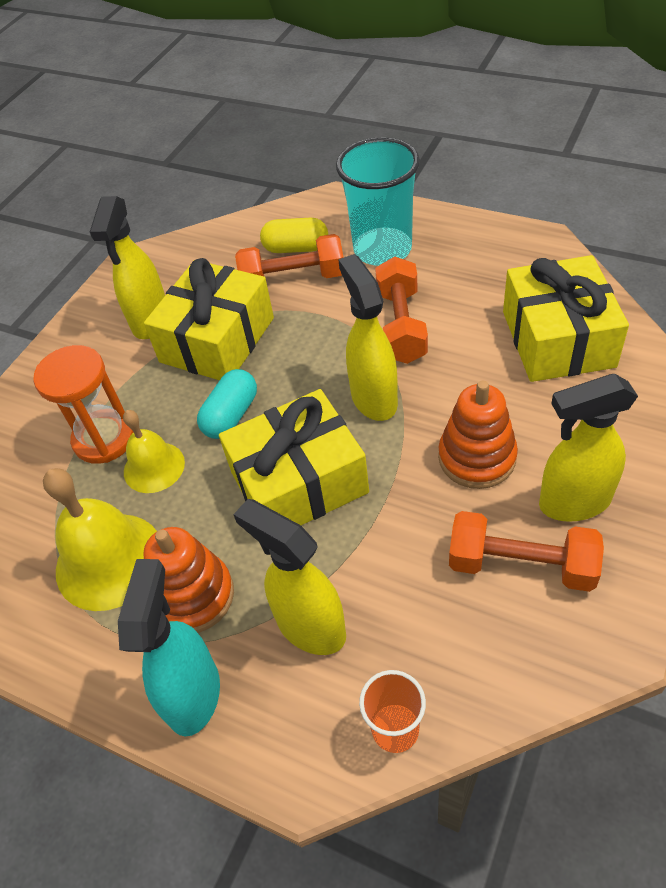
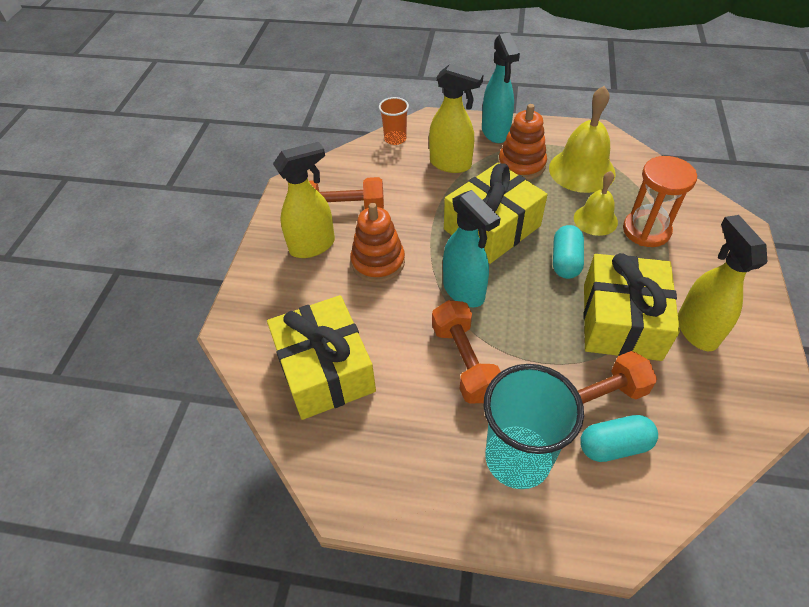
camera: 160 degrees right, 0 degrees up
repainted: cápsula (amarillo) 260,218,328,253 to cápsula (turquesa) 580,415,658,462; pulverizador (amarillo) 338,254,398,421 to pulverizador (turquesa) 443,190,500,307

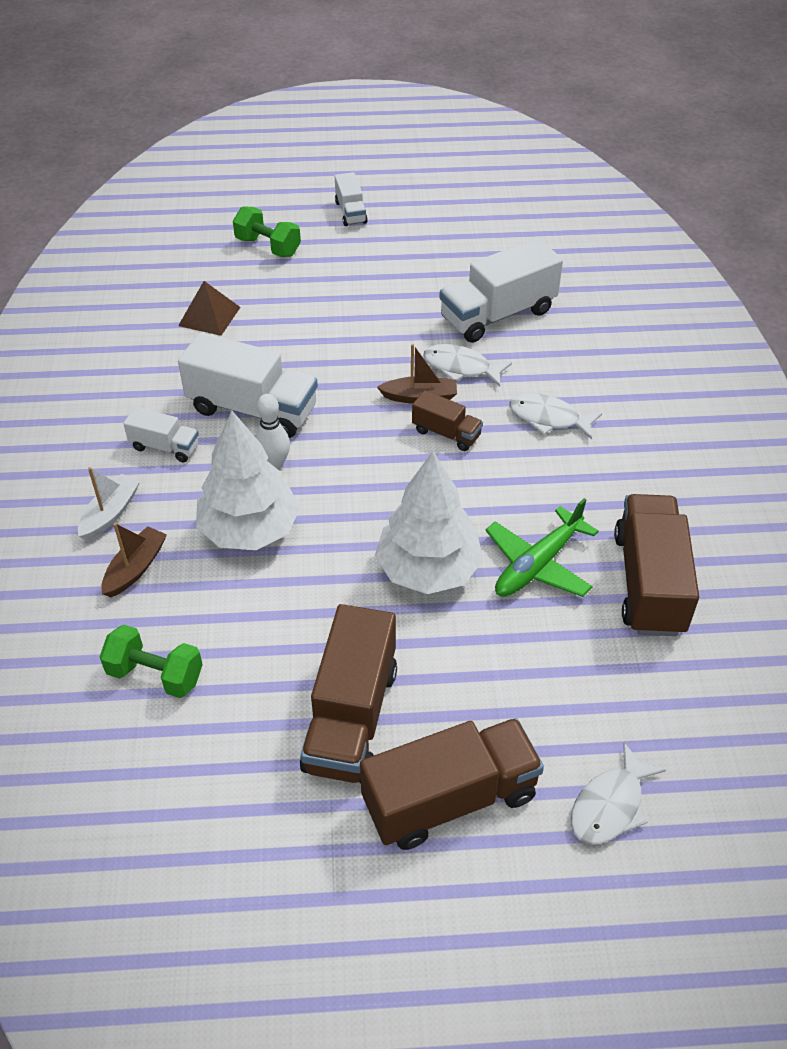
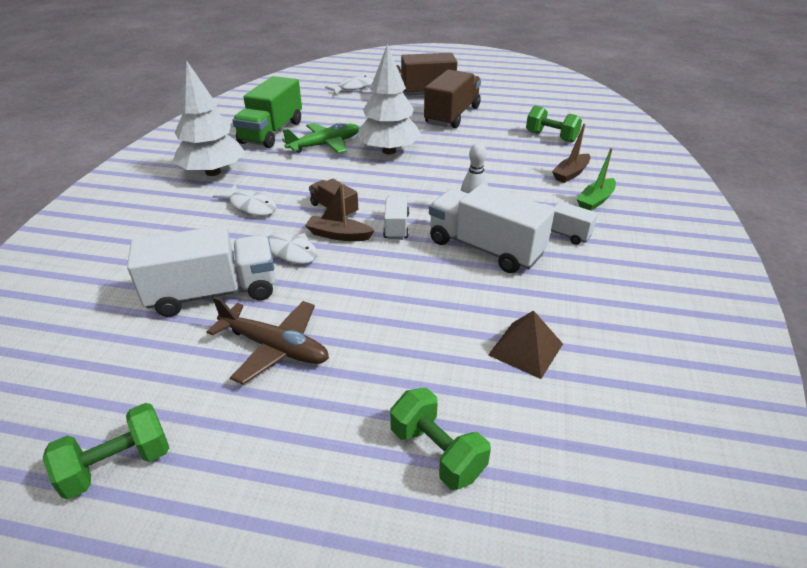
camera: 165 degrees left, 10 degrees down
new: avión (marrón) 207,296,329,384; mancuerna (verde) 43,403,169,499
shifted: camión (blanco) 335,172,368,226 to 383,195,409,240; árbol (blanco) 196,411,300,550 to 173,61,245,176
repainted: barco (blanco) 78,467,140,540 to barco (verde) 577,148,616,211; camión (marrón) 614,494,699,636 to camión (verde) 232,76,302,148

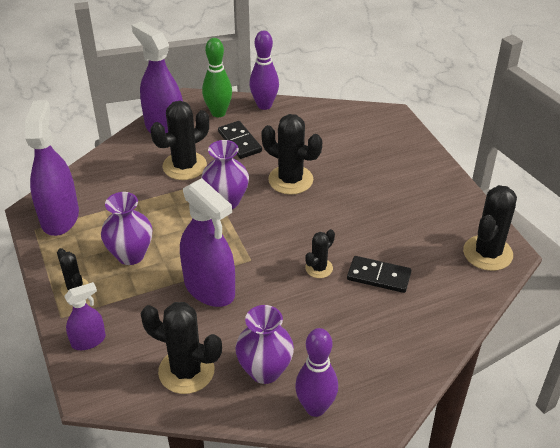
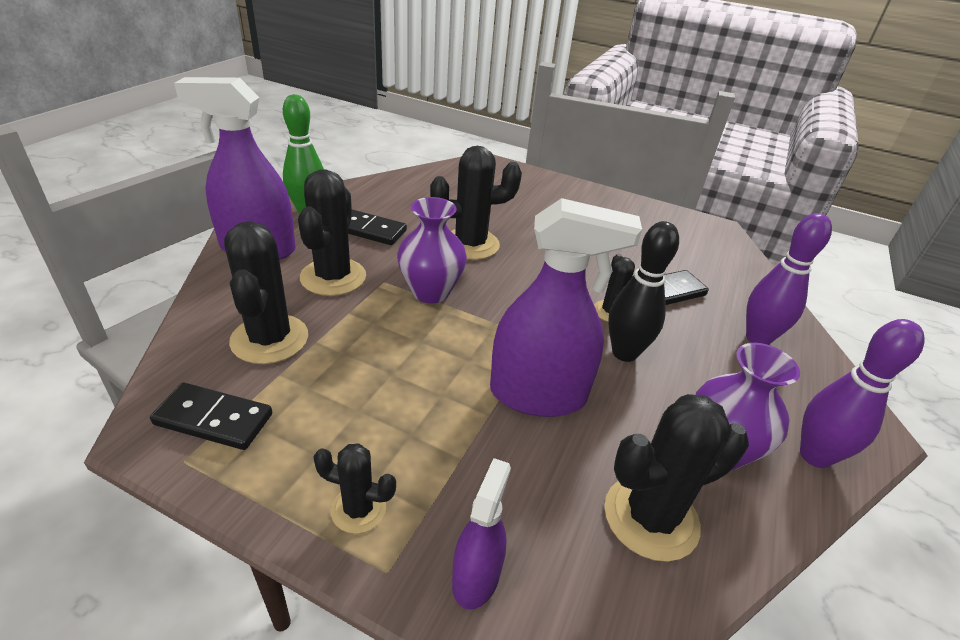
camera: 45 degrees left, 5 degrees down
gone: florero (morado) 101,192,152,265
new: bolo (negro) 608,221,679,362
shifted: bolo (morado) 249,31,279,110 to 746,213,832,345; cactus (negro) 463,185,517,271 to 224,221,308,364
swapped: pulverizador (morado) 25,100,79,236 to ficha de dominó (negro) 150,383,272,450

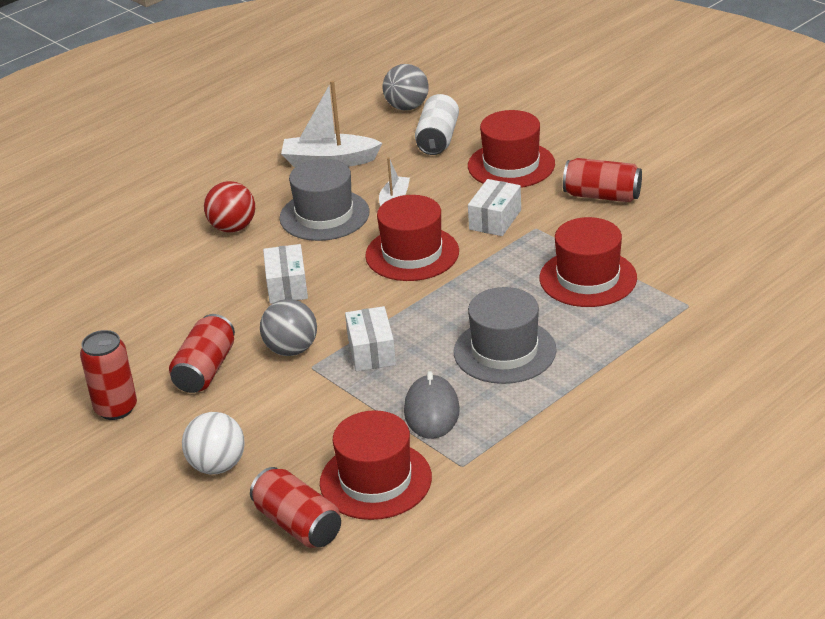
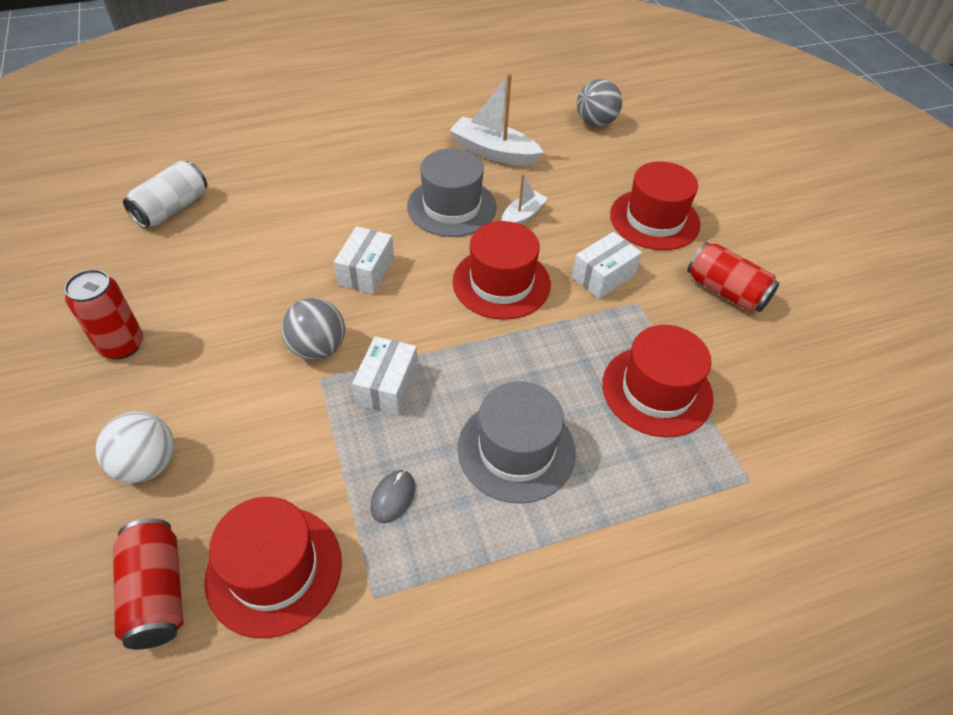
camera: 20 degrees right, 15 degrees up
gone: pelota (rojo) 204,181,255,233; lata (rojo) 169,314,235,393
shifted: lata (blanco) 415,94,459,155 to 123,161,207,228
scaled: ratón (gris) 404,371,460,439 = 371,470,415,523 x0.60

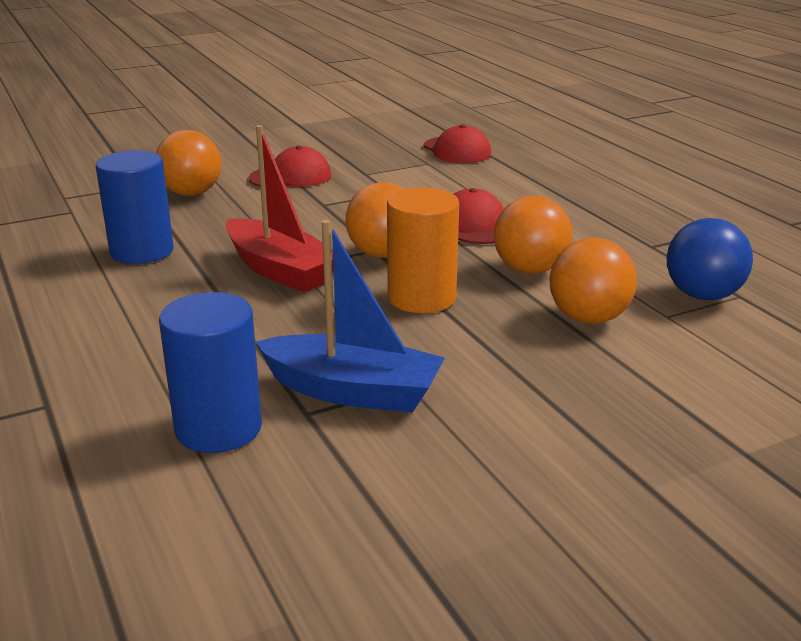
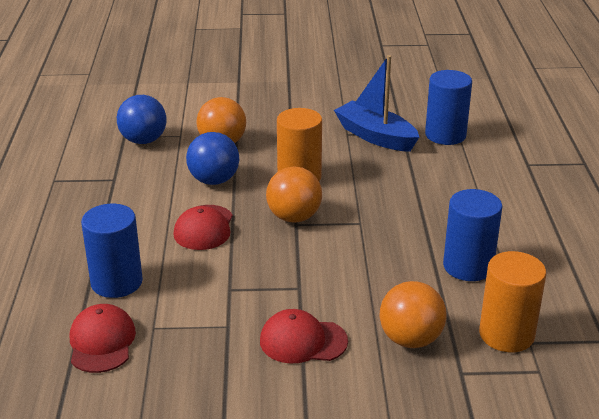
camera: 155 degrees left, 5 degrees up
gone: barco (rojo) 225,125,334,292
new: cilindro (azul) 81,204,143,298; cilindro (naranja) 479,251,546,352
repainted: pelota (naranja) 494,196,572,274 to pelota (azul) 186,132,239,185

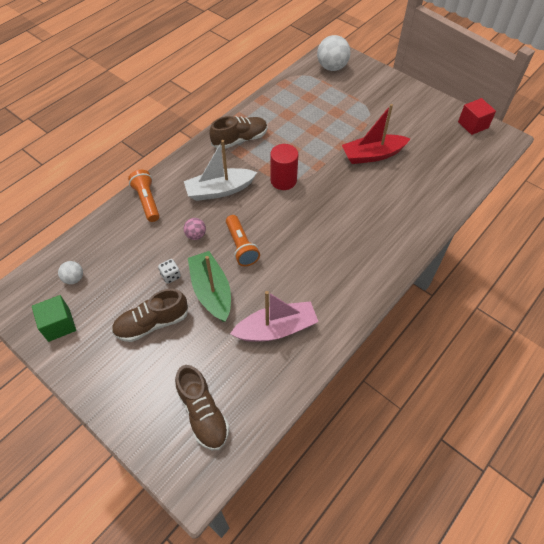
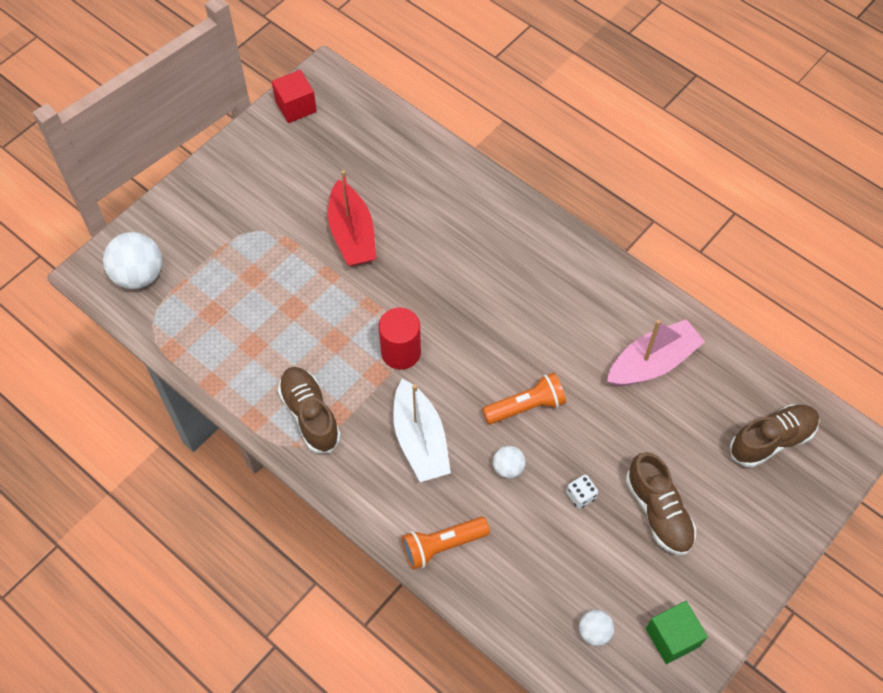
camera: 90 degrees left, 5 degrees up
gone: barco (verde) 188,251,231,322
repainted: pelota (rosa) 184,218,206,240 to pelota (blanco) 493,446,525,478
rotated: barco (rosa) 230,291,318,342 = 607,319,705,386 75 degrees clockwise

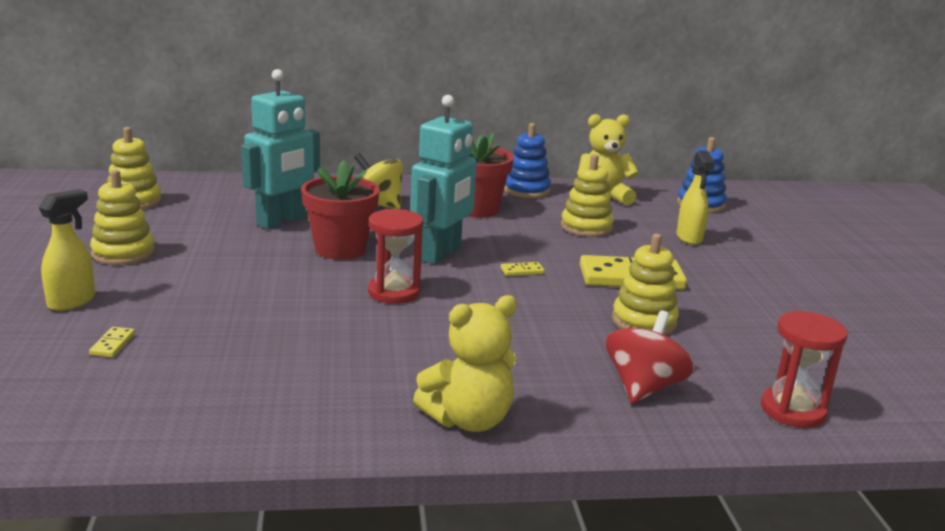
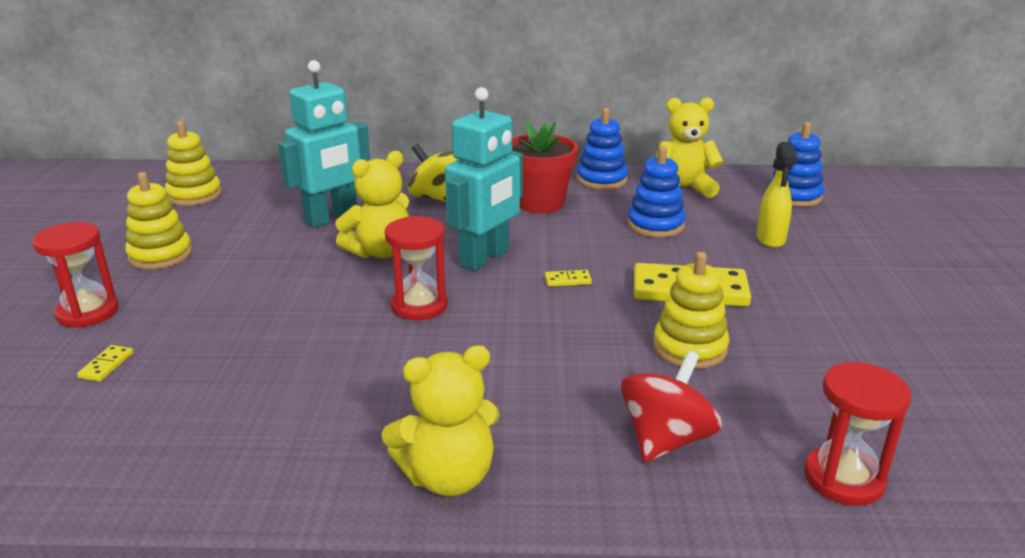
camera: 10 degrees right, 5 degrees up
swapped: maceta (rojo) 301,160,380,260 to osito (amarillo) 335,151,409,258; pulverizador (amarillo) 38,189,95,311 to reloj de arena (rojo) 32,222,119,328
repainted: juguete apilable (amarillo) 561,154,614,237 to juguete apilable (azul) 627,146,686,237

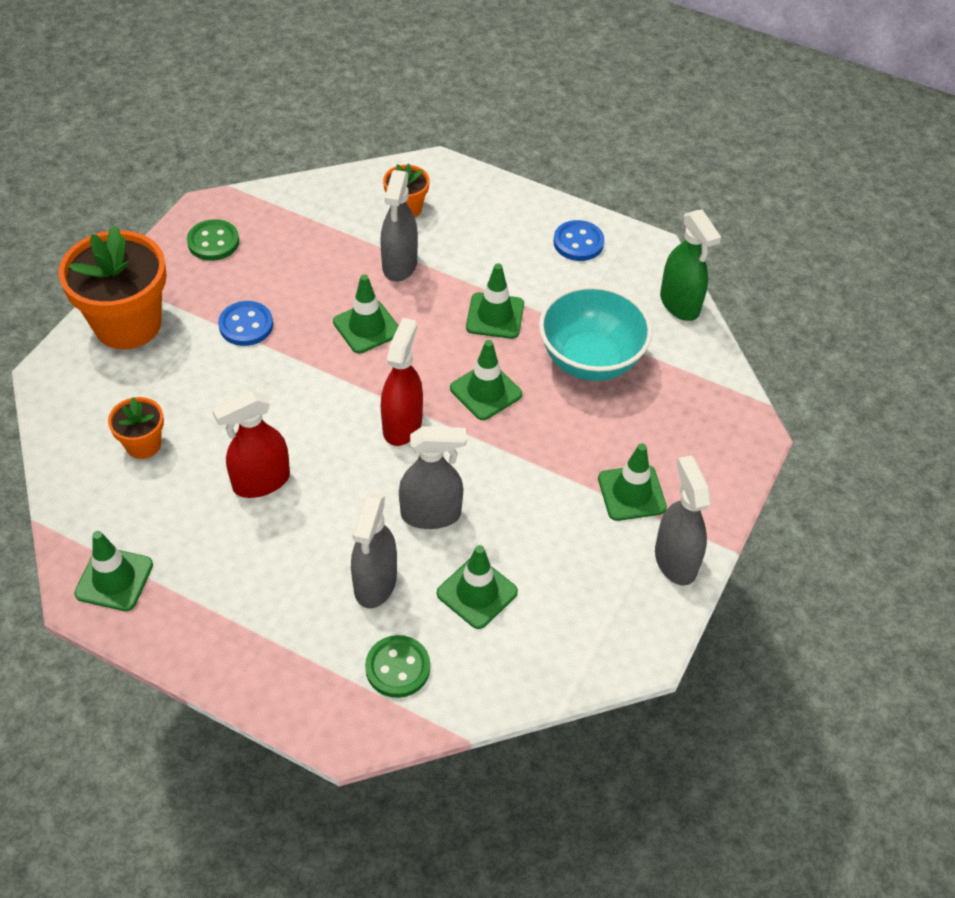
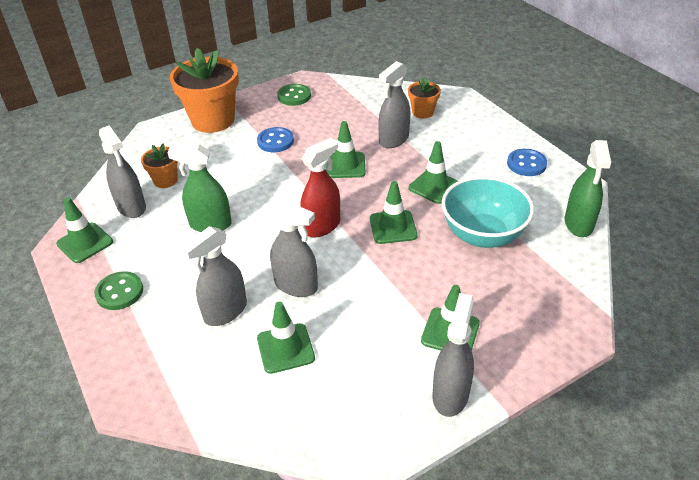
camera: 35 degrees right, 10 degrees down
new: pulverizador (gris) 99,125,146,218
shifted: botón (verde) 365,635,430,698 to 94,271,143,310
repainted: pulverizador (rojo) 212,391,290,498 to pulverizador (verde) 168,144,232,232

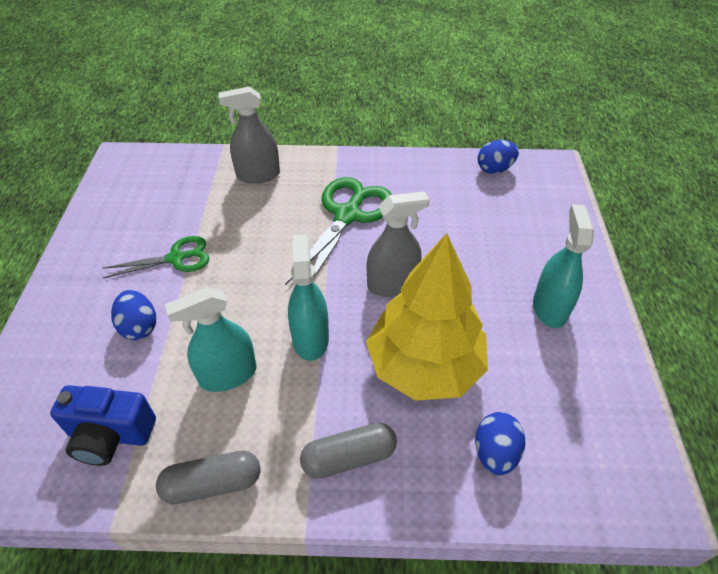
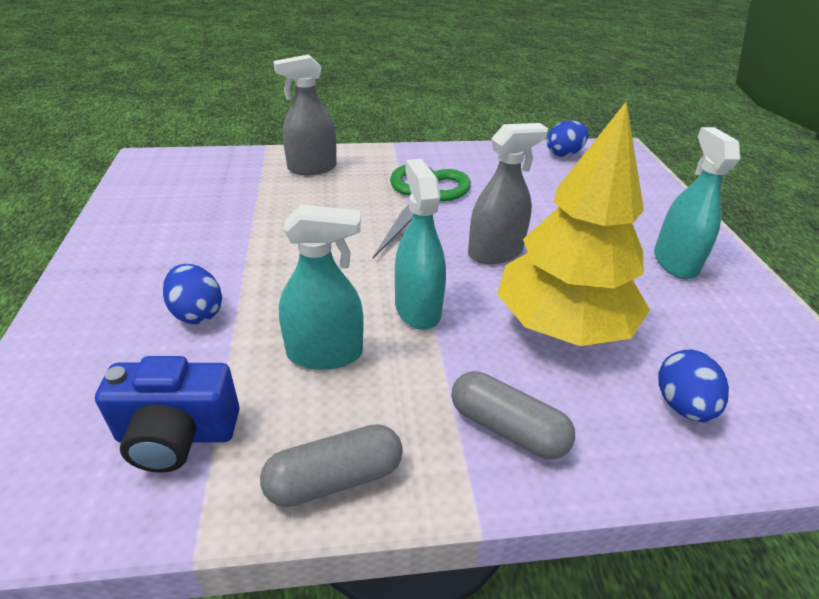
camera: 10 degrees left, 10 degrees down
gone: tijeras (verde) 102,236,209,278
rotated: pulverizador (turquesa) 165,287,257,392 = 279,205,364,370 150 degrees counterclockwise; cápsula (gris) 300,423,397,479 = 452,371,575,459 60 degrees clockwise

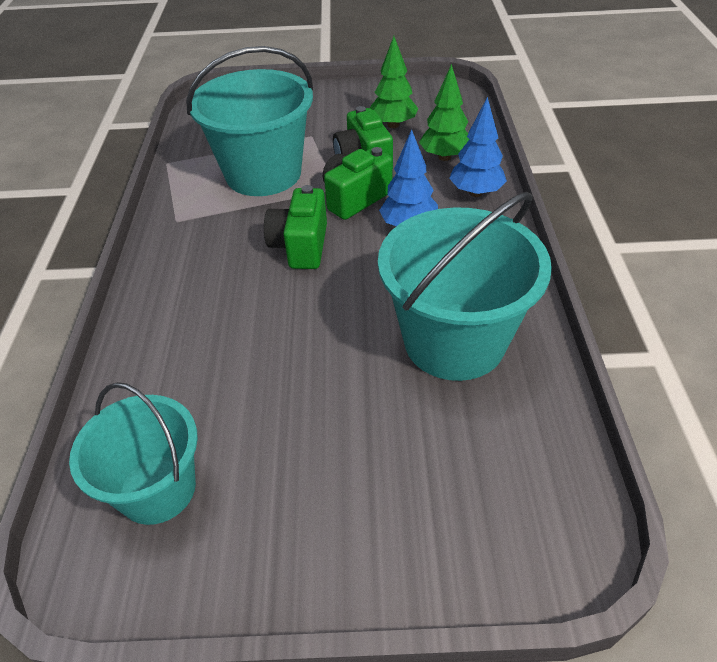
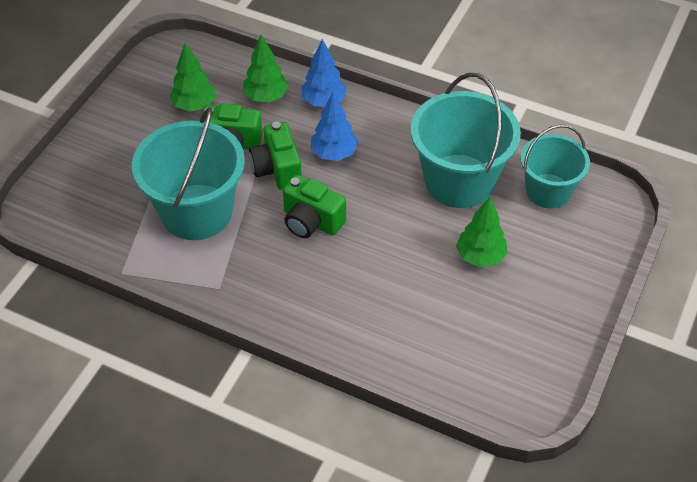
camera: 65 degrees left, 5 degrees up
new: árbol (verde) 456,197,507,267
shifted: balde (turquesa) 69,382,198,525 to 521,125,590,208

